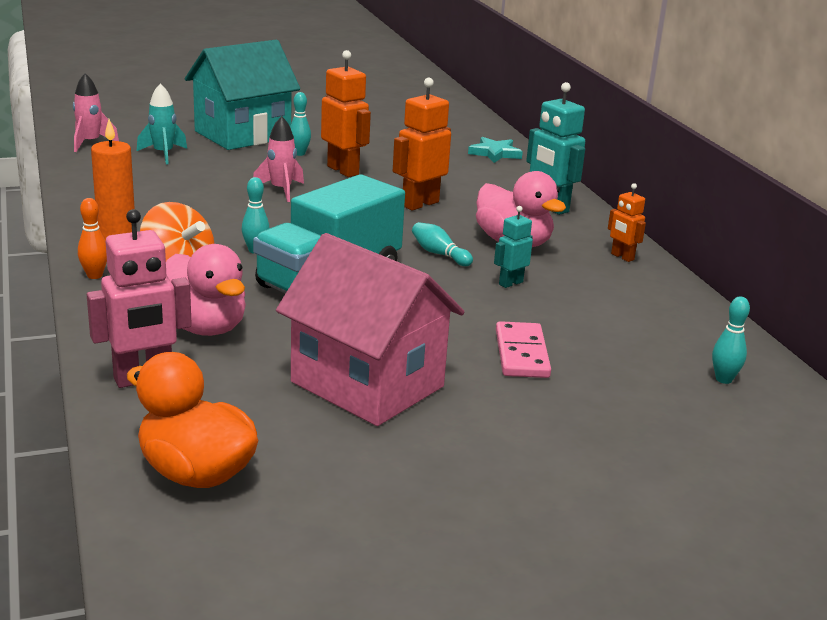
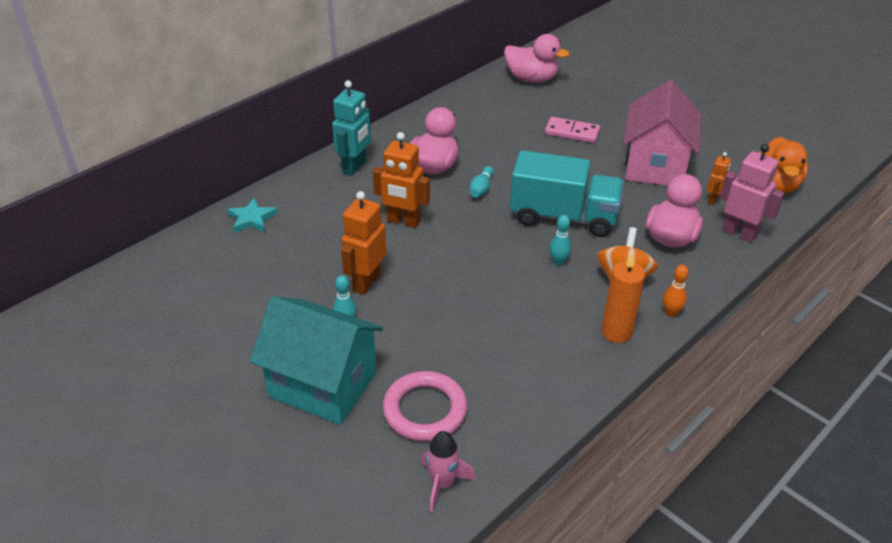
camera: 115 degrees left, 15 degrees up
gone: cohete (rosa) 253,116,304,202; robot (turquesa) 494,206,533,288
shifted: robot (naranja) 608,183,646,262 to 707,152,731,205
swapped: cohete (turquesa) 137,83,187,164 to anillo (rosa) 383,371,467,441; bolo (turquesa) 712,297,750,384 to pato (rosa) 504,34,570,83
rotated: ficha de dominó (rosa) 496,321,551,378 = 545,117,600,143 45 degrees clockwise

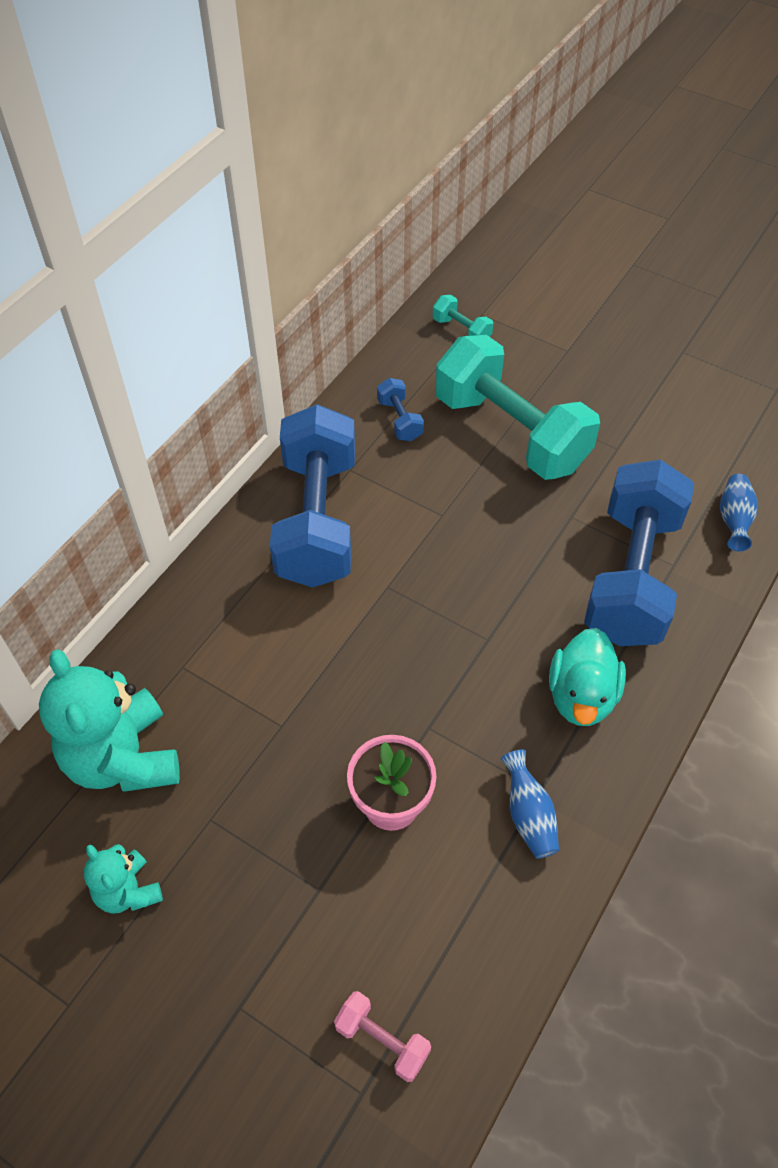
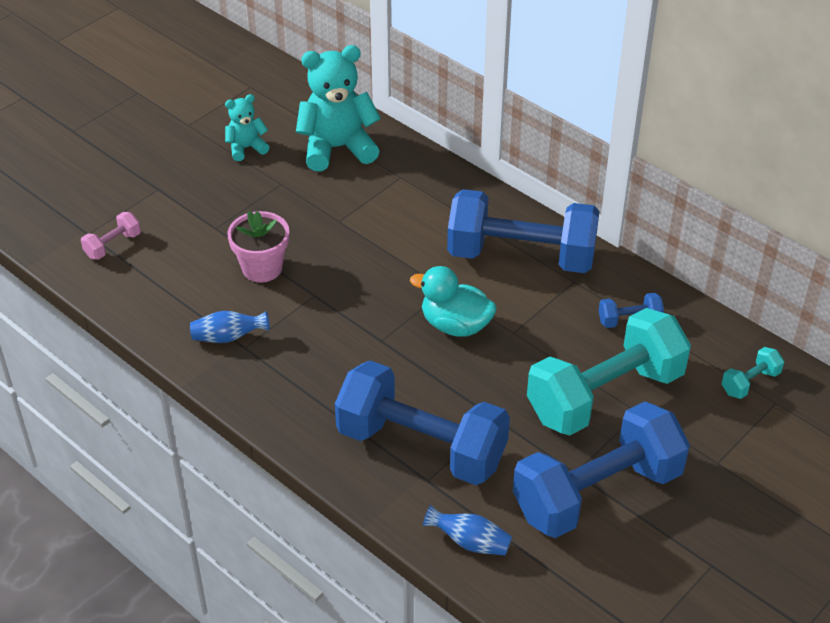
camera: 100 degrees right, 10 degrees down
new: mancuerna (azul) 513,402,690,538
shifted: pato (turquesa) 549,628,626,726 to 410,266,497,337

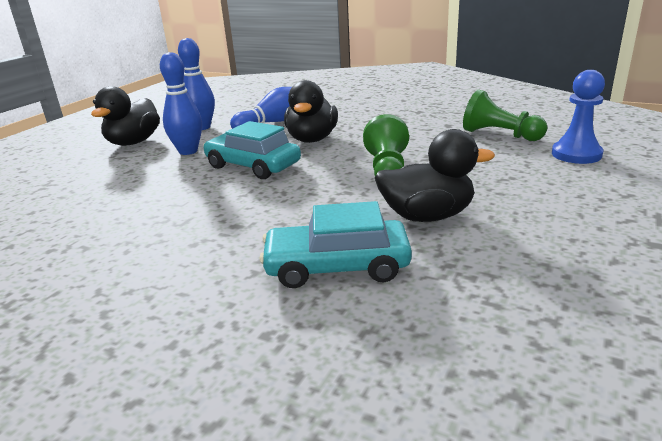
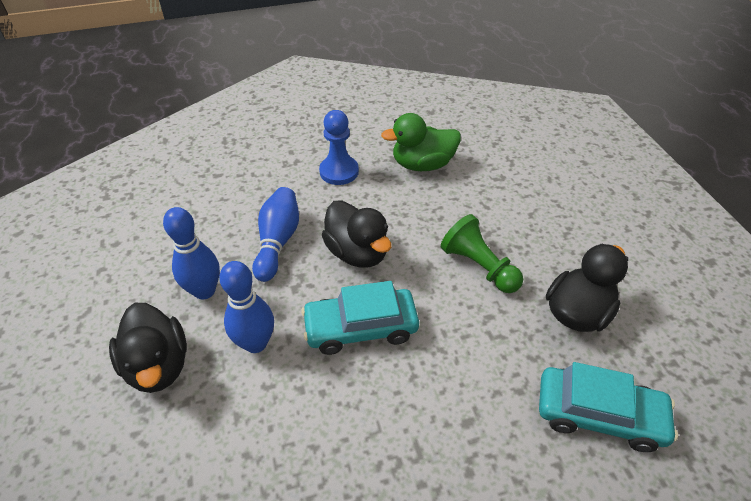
camera: 45 degrees left, 20 degrees up
gone: peón (verde) 463,90,547,141
new: pato (verde) 381,113,461,171
shifted: peón (azul) 552,70,605,164 to 319,110,359,185
rotated: coche (turquesa) 260,201,412,288 = 539,362,678,452 120 degrees counterclockwise

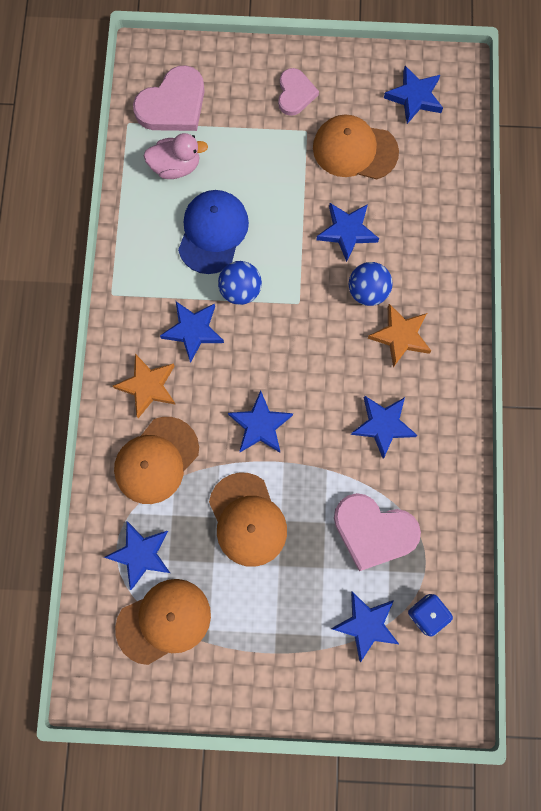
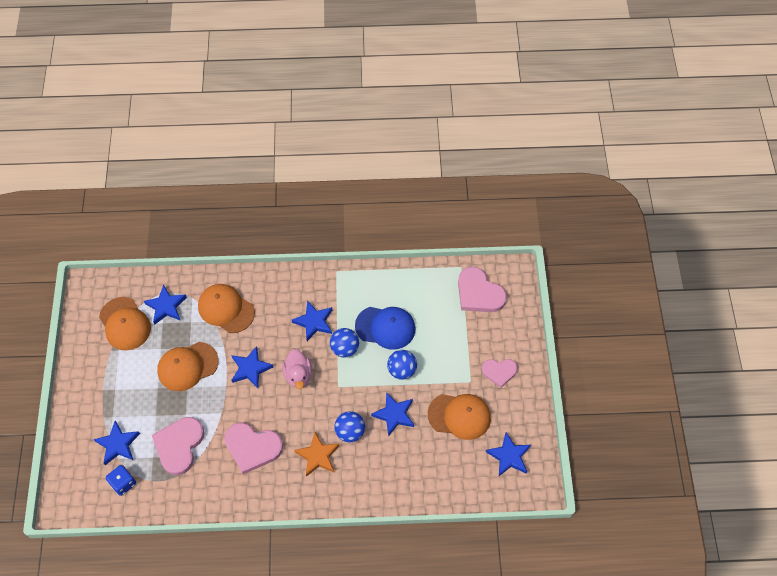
camera: 85 degrees right, 15 degrees down
gone: estrella (naranja) 113,354,176,418
new: pelota (azul) 387,350,417,380
shifted: pato (rosa) 144,133,208,179 to 282,349,312,389
swapped: estrella (azul) 351,396,417,459 to corazón (rosa) 224,423,283,474
rotated: gorra (naranja) 313,115,399,179 = 428,394,491,440 90 degrees clockwise

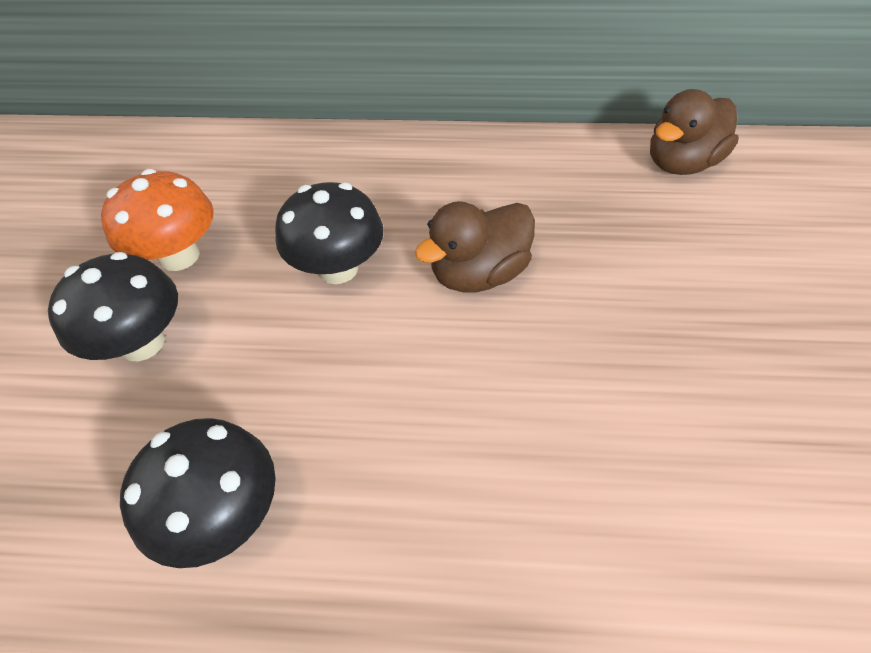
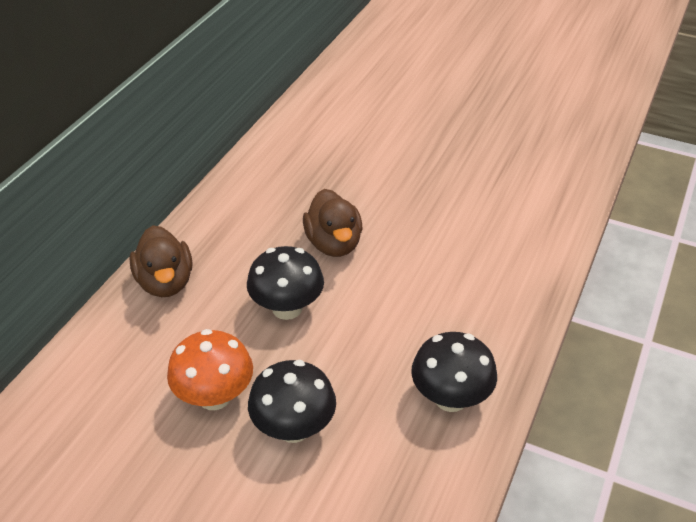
camera: 70 degrees left, 10 degrees down
shifted: pato (marrón) 650,89,739,175 to 129,225,192,297

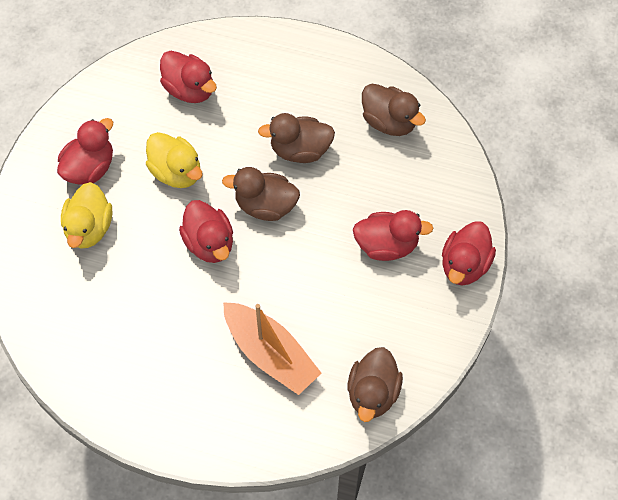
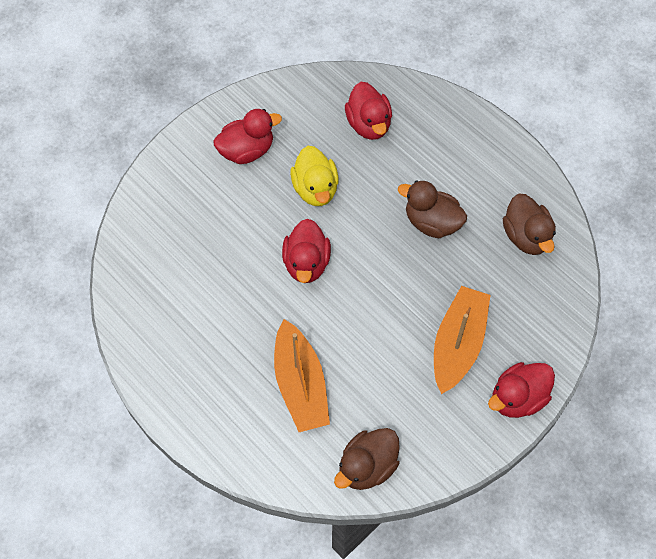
camera: 30 degrees right, 0 degrees up
gone: pato (marrón) 222,167,300,221; pato (amarillo) 61,182,112,248
swapped: pato (rojo) 353,210,434,261 to barco (naranja) 434,286,490,394

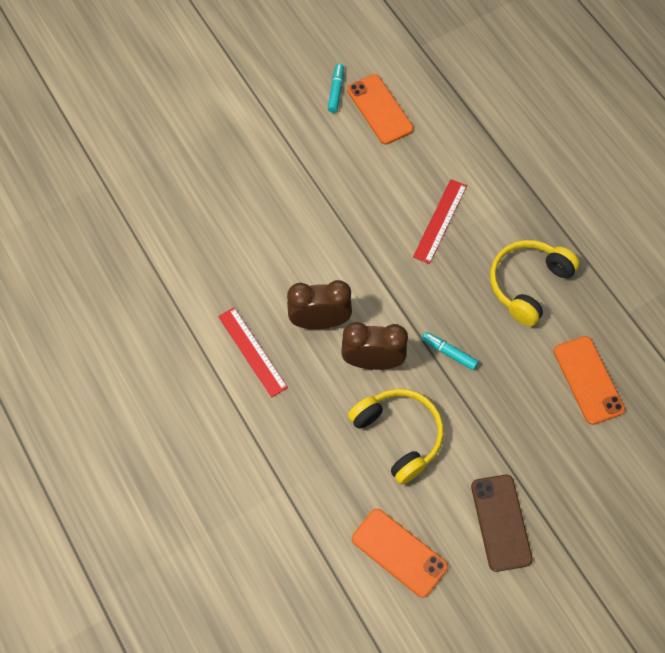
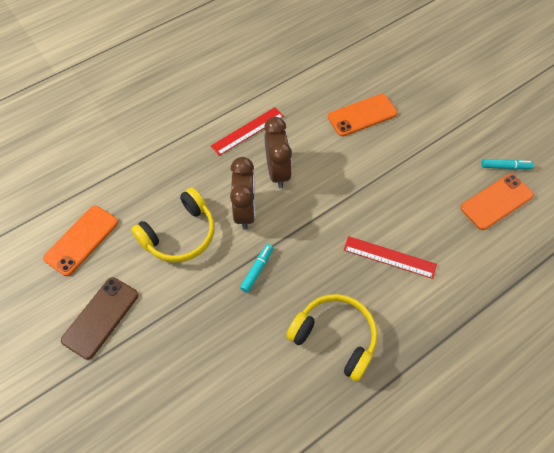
camera: 85 degrees right, 5 degrees down
shifted: móvil (naranja) 554,336,625,425 to 328,94,398,137
rotated: móvil (marrón) 471,475,533,572 = 61,277,138,360 45 degrees counterclockwise

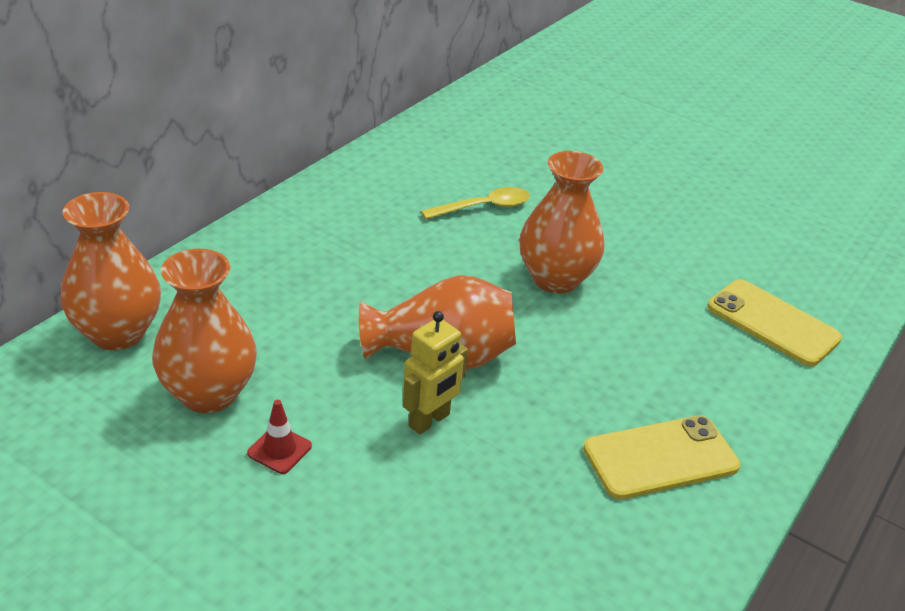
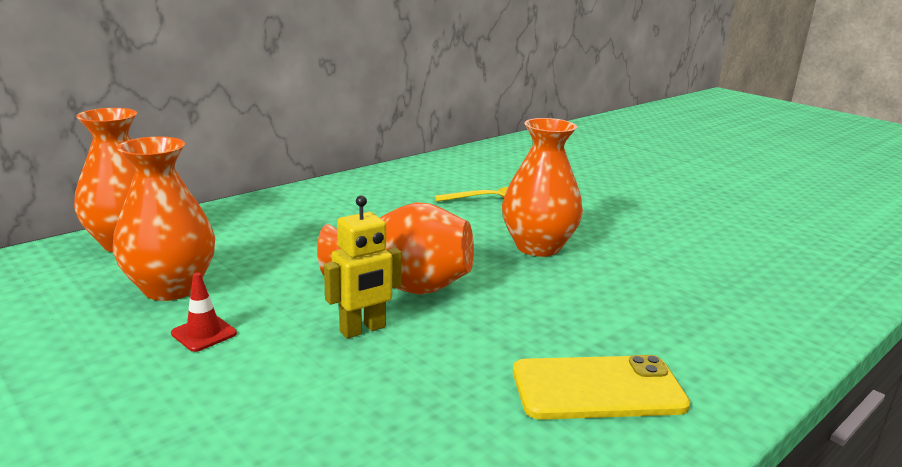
camera: 15 degrees right, 15 degrees down
gone: móvil (amarillo) 707,279,842,366

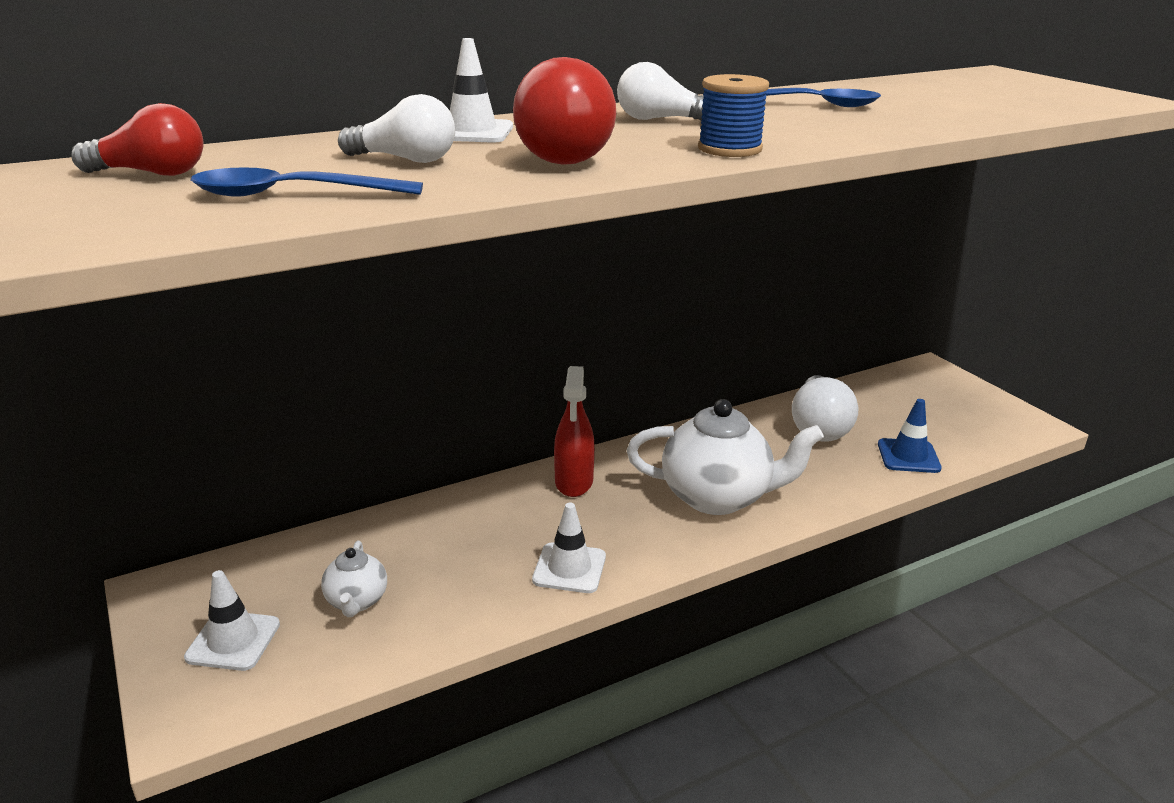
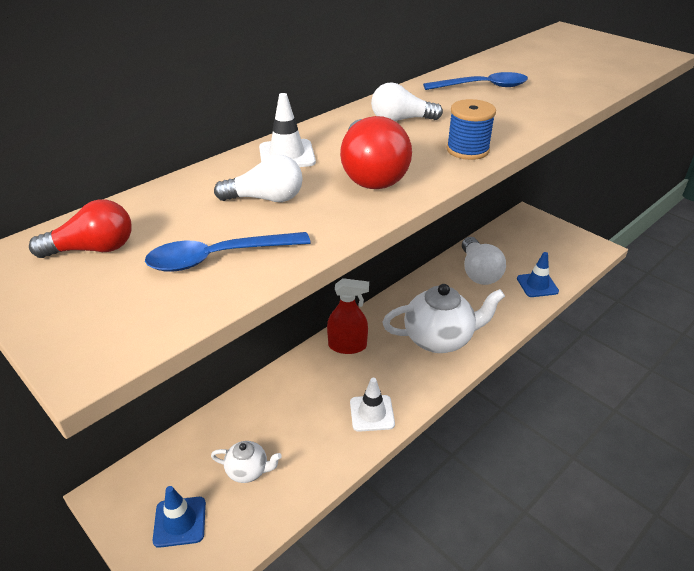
camera: 15 degrees left, 10 degrees up
repainted: cono de tráfico (blanco) 184,570,280,671 to cono de tráfico (azul) 153,486,206,548
rotated: pulverizador (rojo) 554,366,595,497 = 327,278,369,354 75 degrees counterclockwise; tetera (blanco) 321,541,387,617 = 211,441,282,483 60 degrees counterclockwise

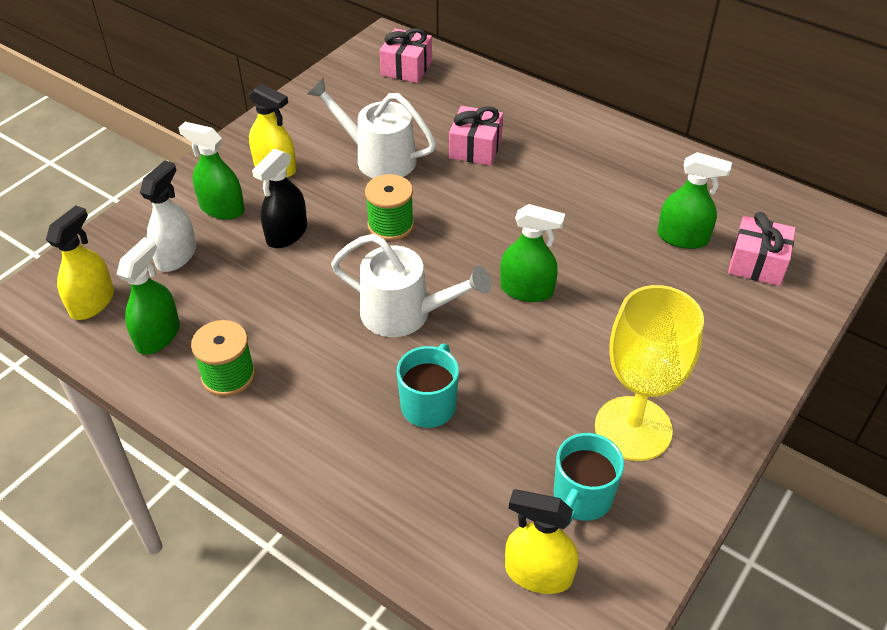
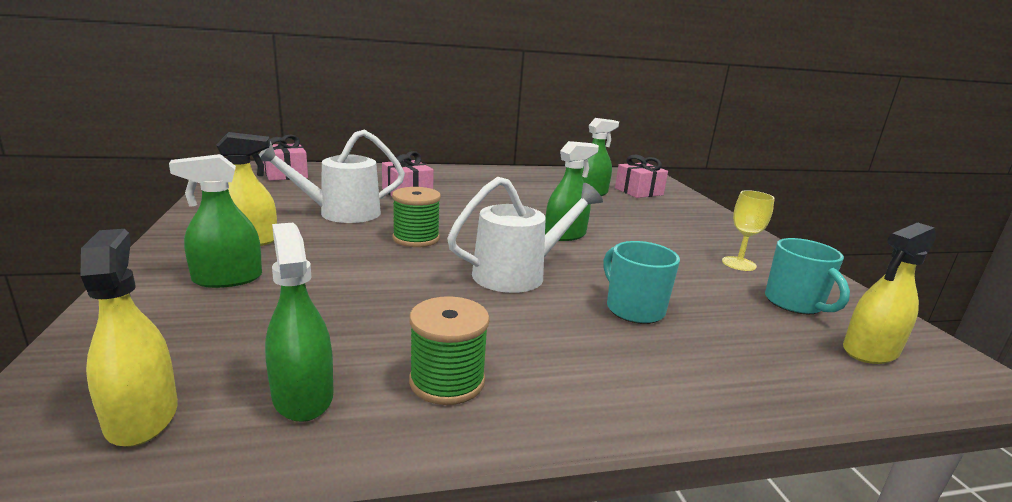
camera: 50 degrees left, 25 degrees down
gone: pulverizador (negro) 252,148,307,248; pulverizador (blanco) 140,160,196,272
scaled: copa (amarillo) 595,285,704,461 = 722,190,775,271 x0.51

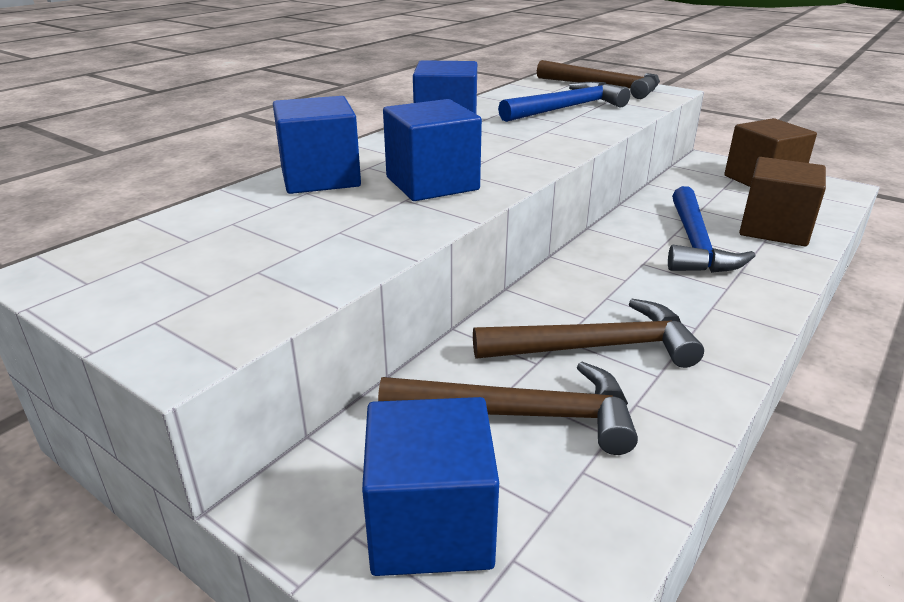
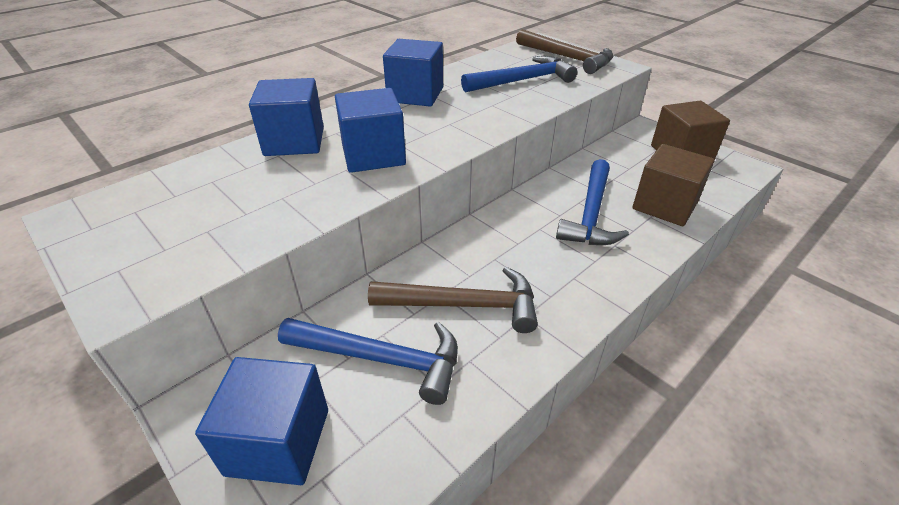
camera: 10 degrees right, 10 degrees up
repainted: martillo (marrón) 378,362,638,455 to martillo (azul) 278,318,458,405

